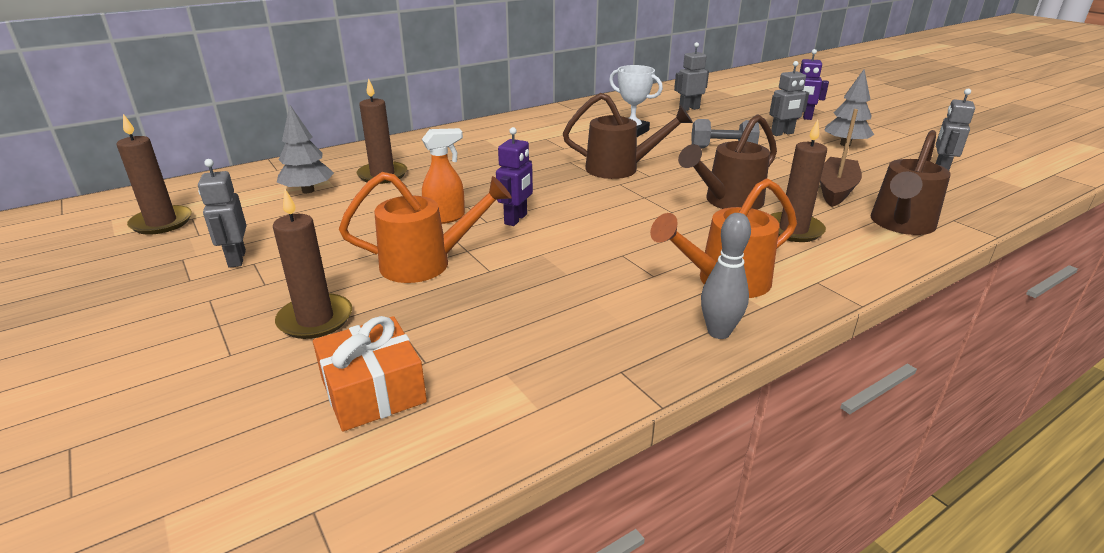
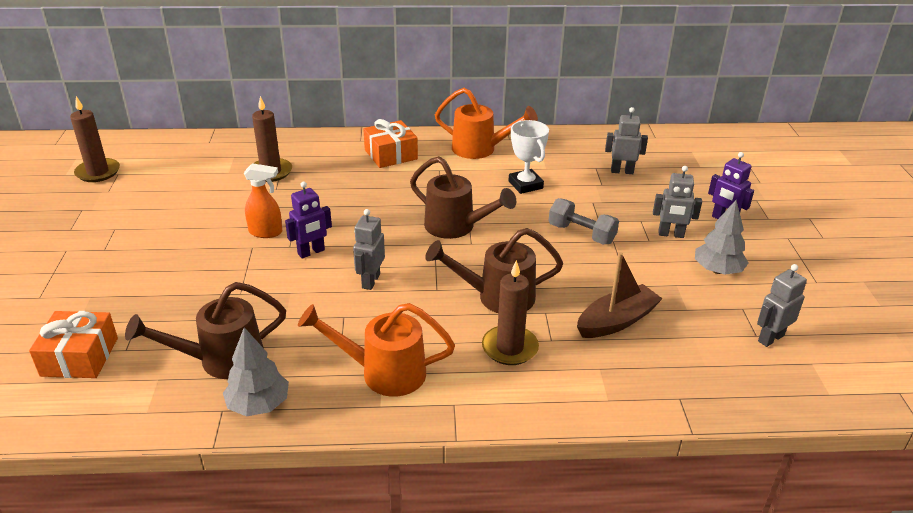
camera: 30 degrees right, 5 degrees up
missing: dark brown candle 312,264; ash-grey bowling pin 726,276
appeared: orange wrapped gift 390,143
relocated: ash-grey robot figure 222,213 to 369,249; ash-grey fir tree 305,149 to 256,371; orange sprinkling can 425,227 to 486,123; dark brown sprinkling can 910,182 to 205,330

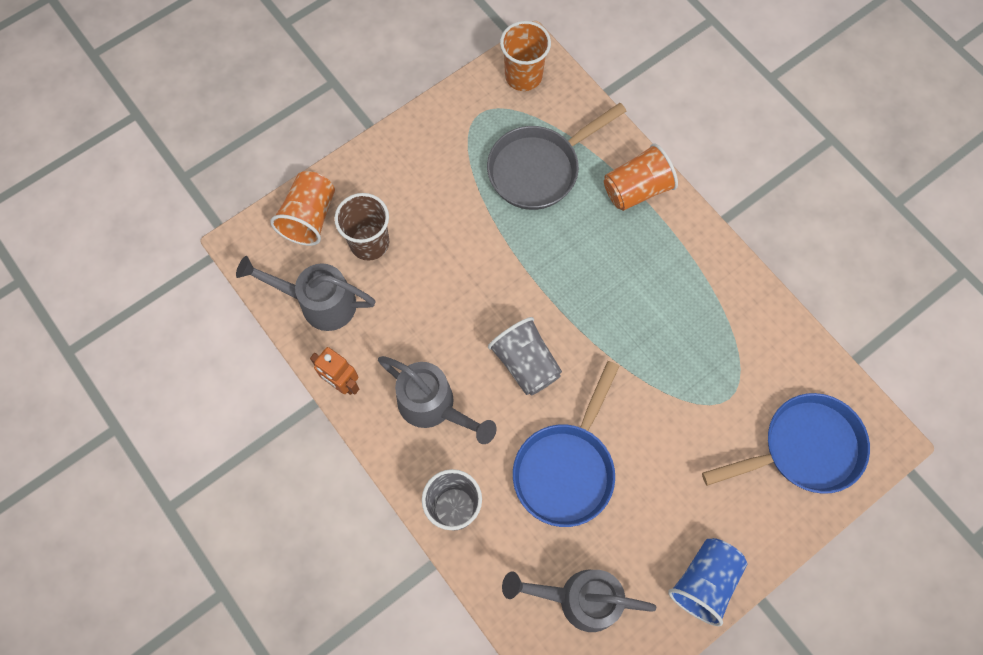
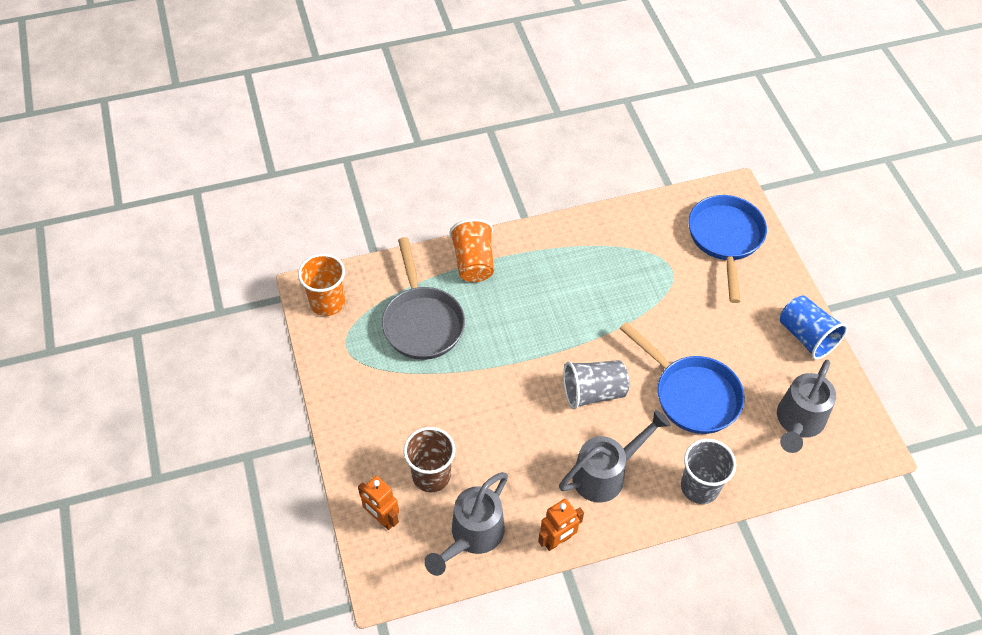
camera: 70 degrees left, 15 degrees down
exchanged: orange cup 302,208 to orange robot figure 378,503

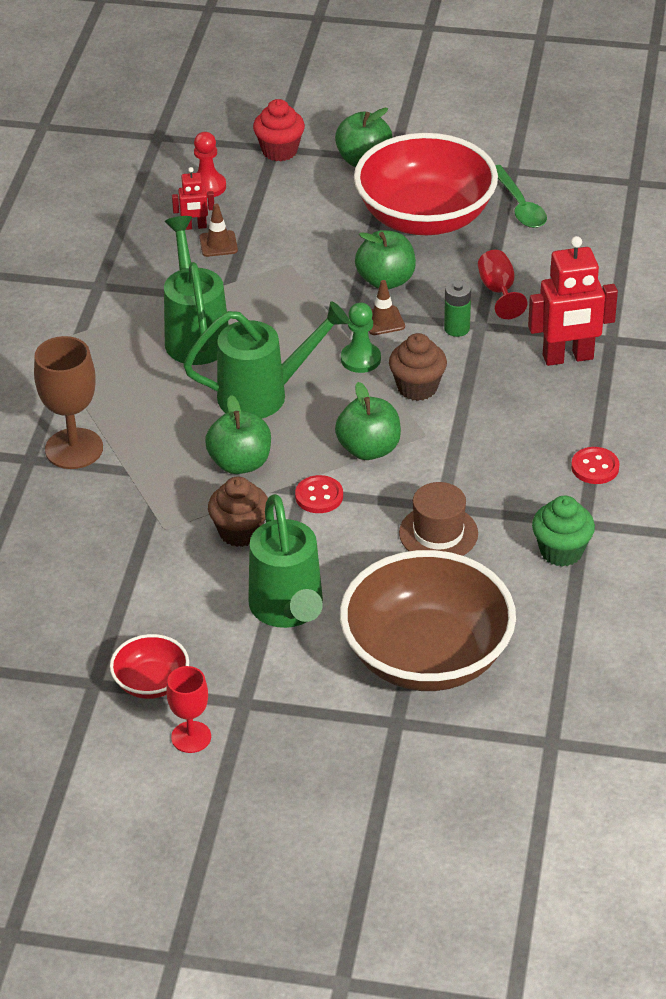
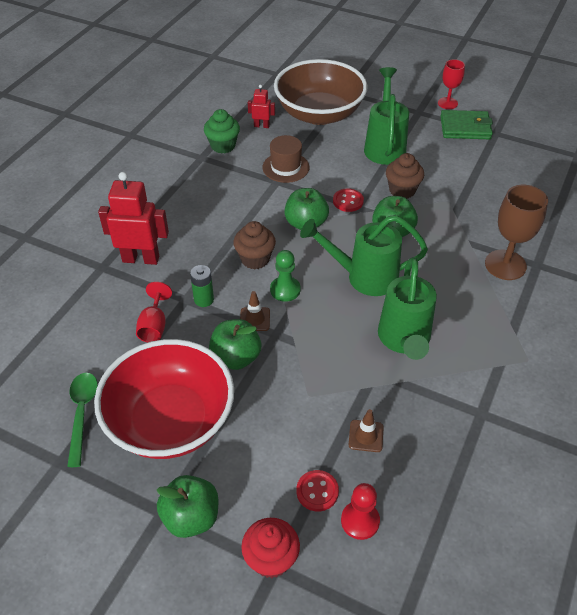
camera: 165 degrees left, 5 degrees up
relocated: crimson robot figure 193,198 to 261,106; crimson shirt button 595,465 to 318,490
exchanged: crimson bowl 149,666 to emerald wallet 466,124

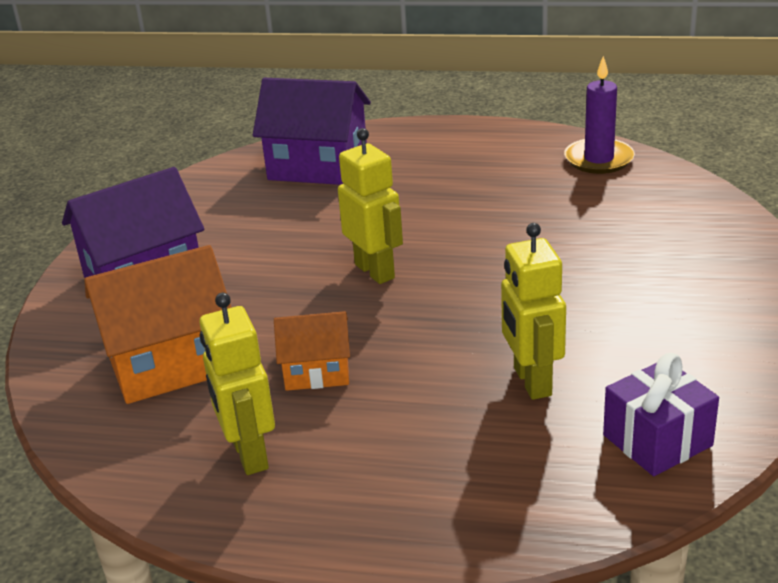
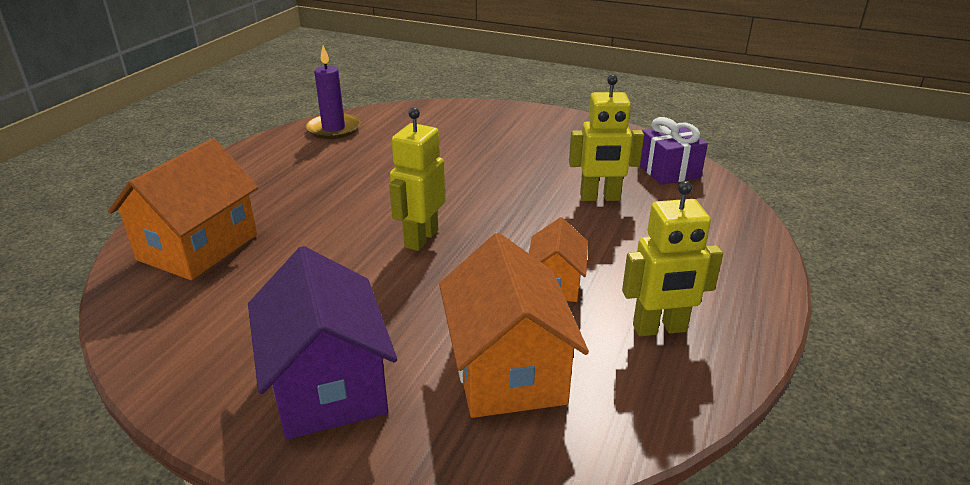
camera: 80 degrees left, 0 degrees up
colour: purple house 312,131 to orange house 183,209
spun: golden robot figure 370,206 = 417,179 45 degrees counterclockwise

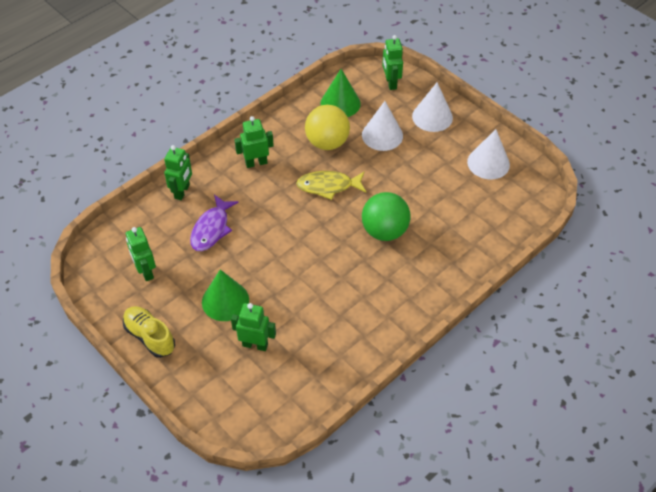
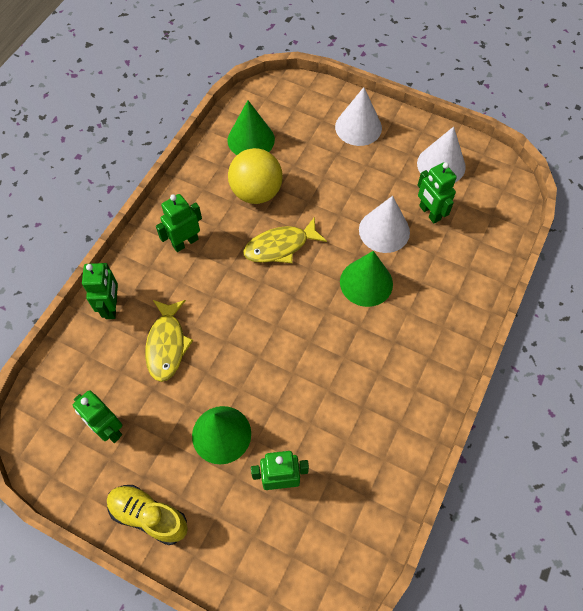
camera: 20 degrees left, 10 degrees up
relocated: snow-white cone 382,126 to 384,224; emerald robot figure 392,62 to 437,192
exchanged: emerald play ball 386,216 to emerald cone 366,279
colour: purple toy fish 214,223 to golden toy fish 169,341

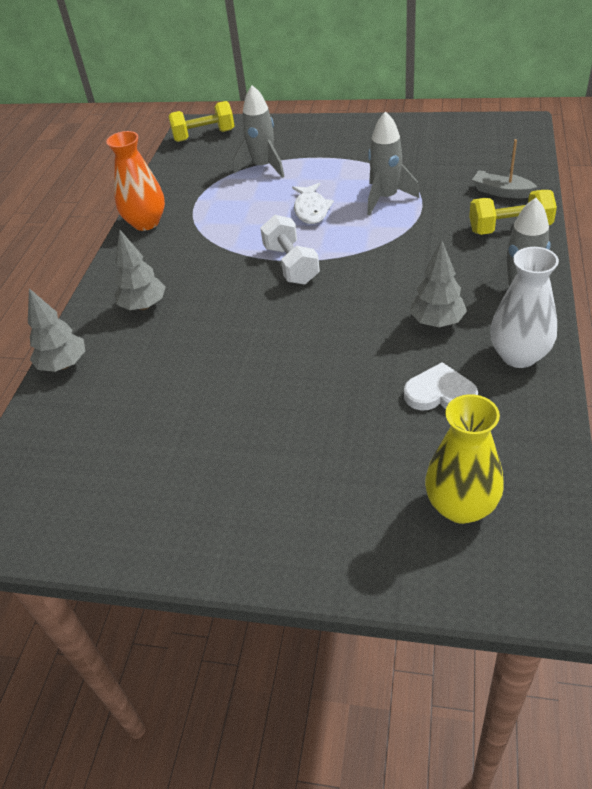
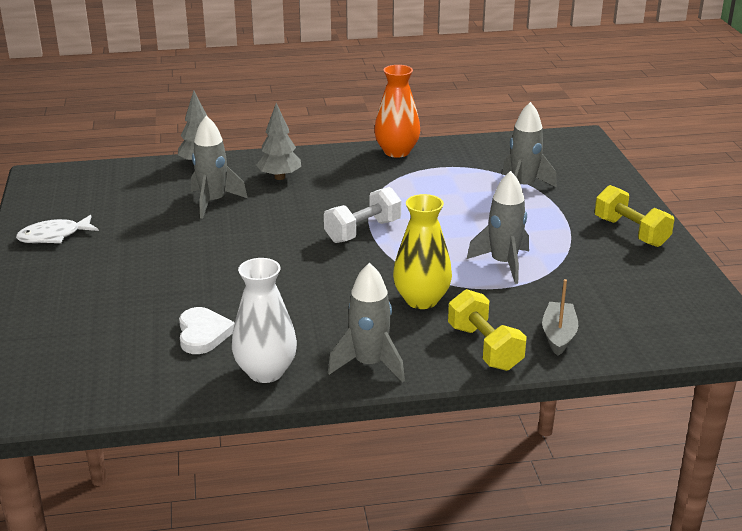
camera: 65 degrees right, 15 degrees down
missing: ash-grey fir tree 438,283
appeared: ash-grey toy rocket 219,167
relocated: golden free weight 201,121 to 634,216; snow-white toy fish 313,203 to 57,229; golden flower vase 464,459 to 422,251

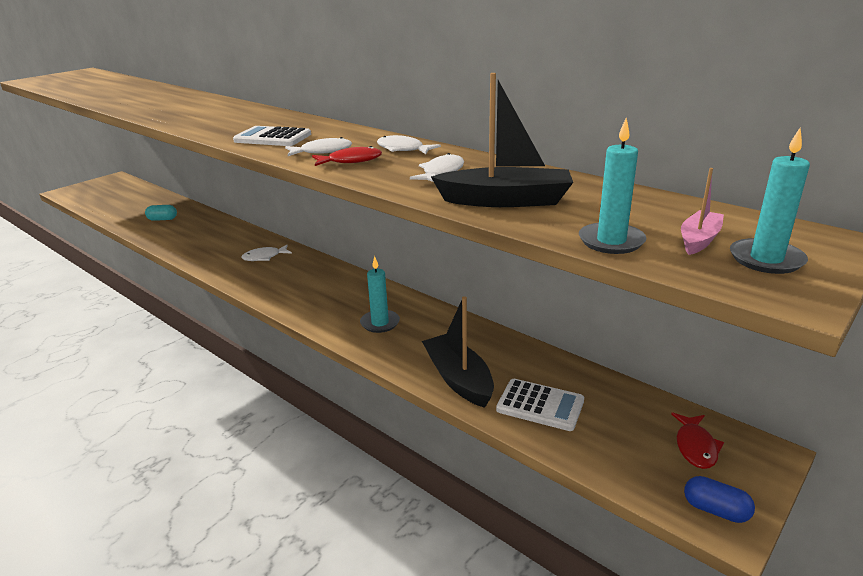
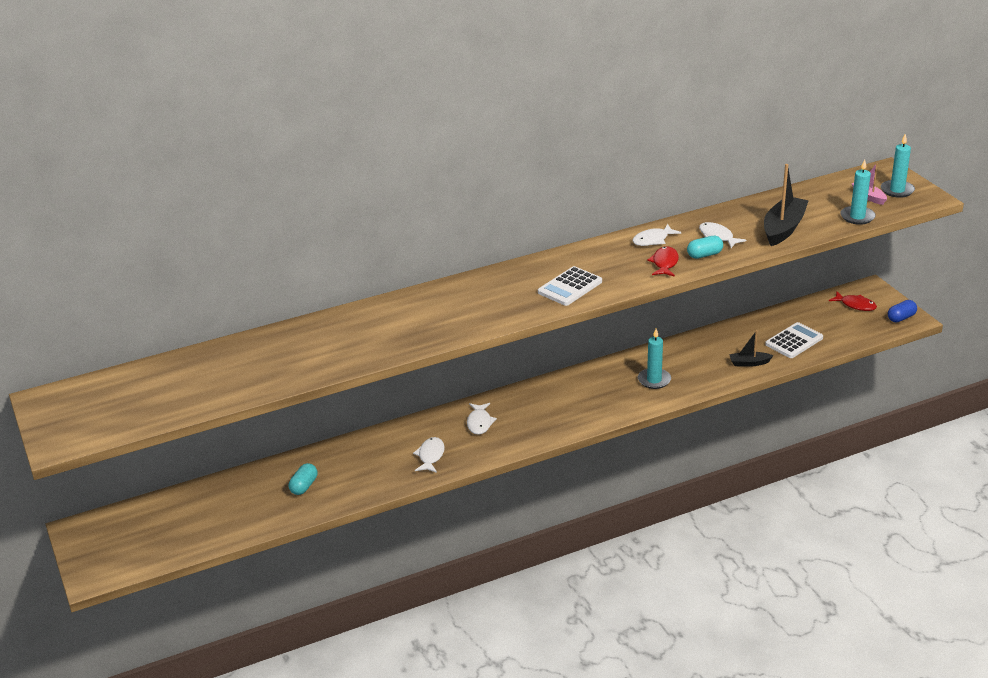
camera: 65 degrees left, 5 degrees up
appeared: turquoise pill 705,247
relocated: snow-white toy fish 318,146 to 429,455
size: black sailboat 458,352 = 751,348 x0.54

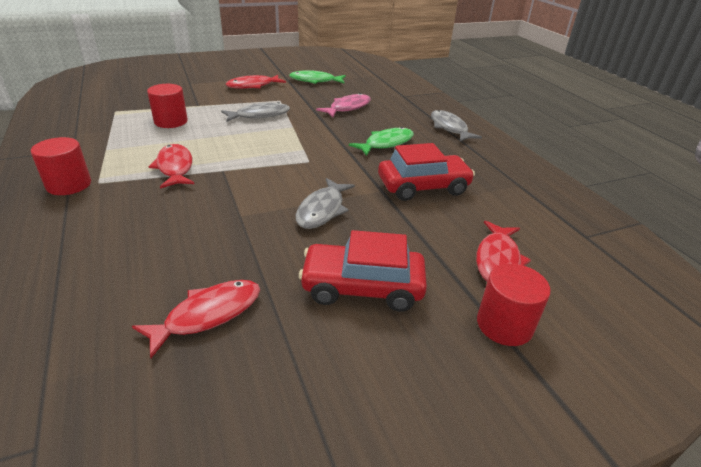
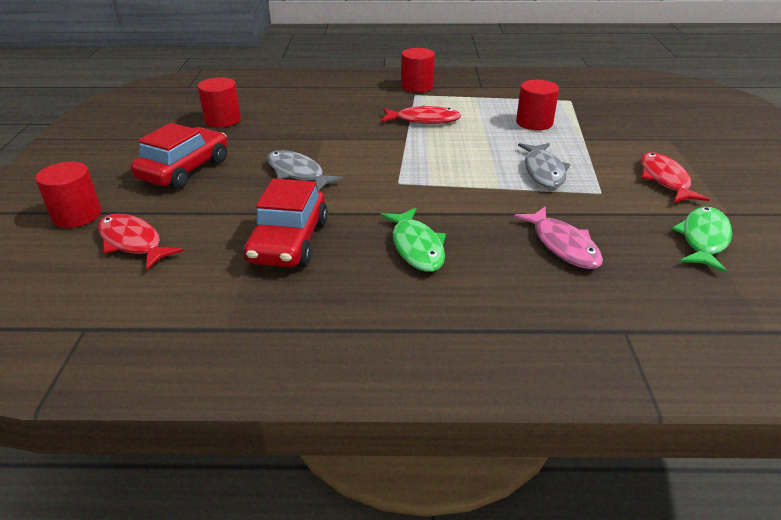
camera: 115 degrees right, 0 degrees up
missing: ash-grey toy fish 456,126
exchanged: crimson toy fish 196,319 to crimson solid cylinder 219,102

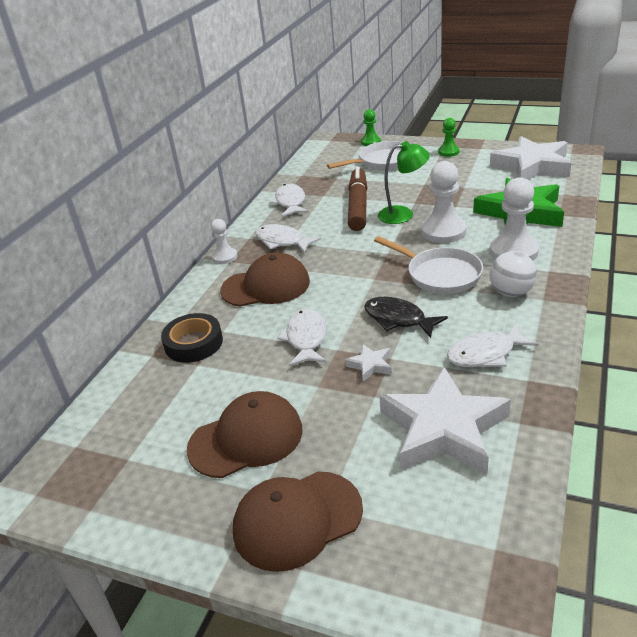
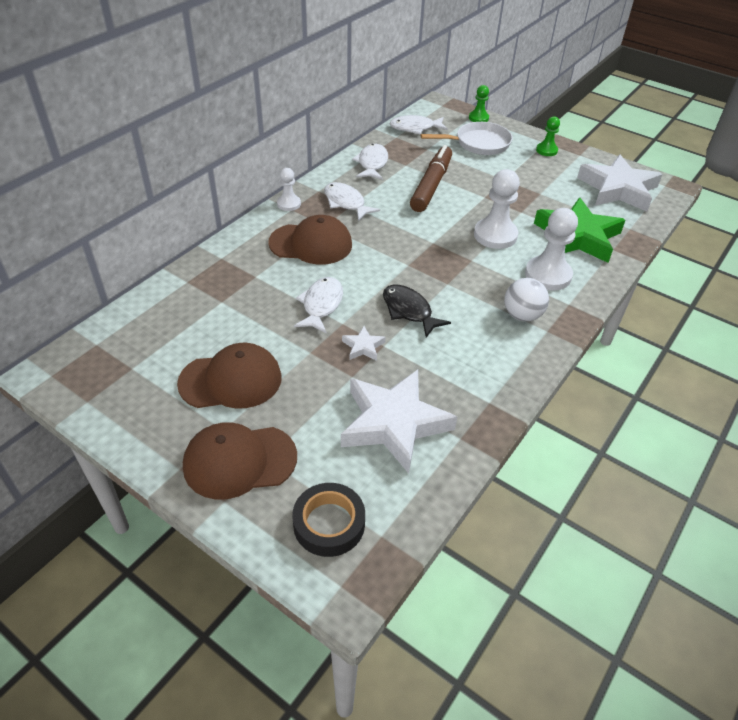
camera: 10 degrees right, 10 degrees up
missing: snow-white frying pan 428,265; emerald lamp 404,182
relocated: black roll of tape 192,338 to 328,520; snow-white toy fish 493,345 to 419,125

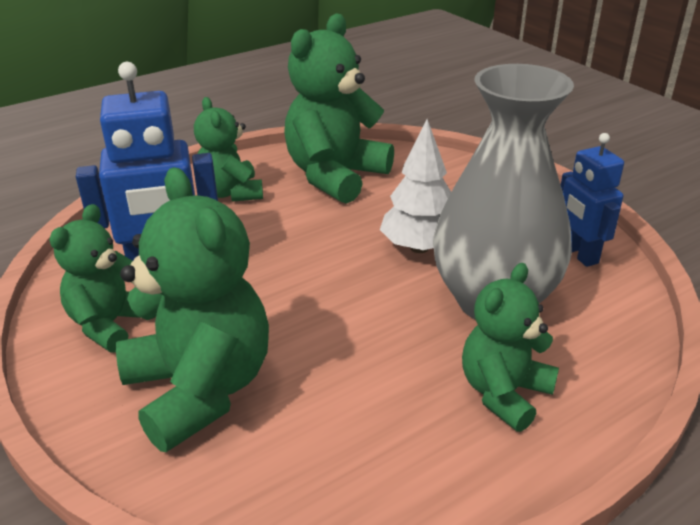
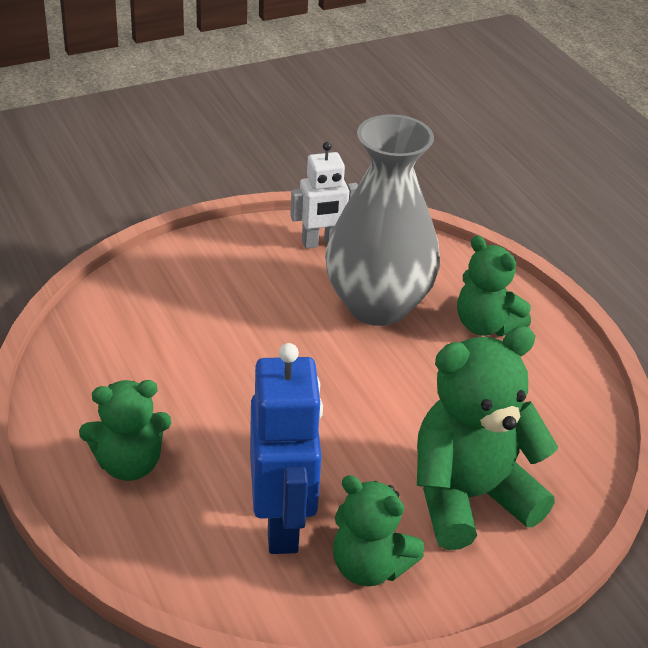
camera: 85 degrees left, 5 degrees up
missing: emerald teddy bear 339,109; snow-white fir tree 415,186
colour: royal blue robot figure 592,200 to snow-white robot figure 324,195

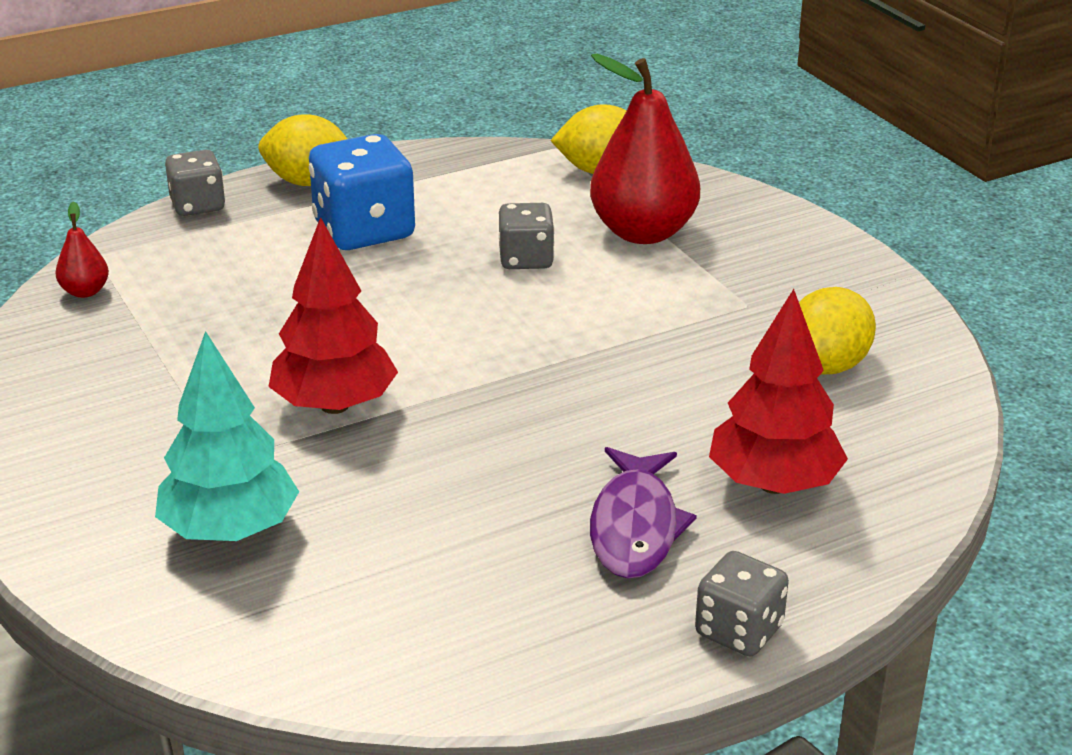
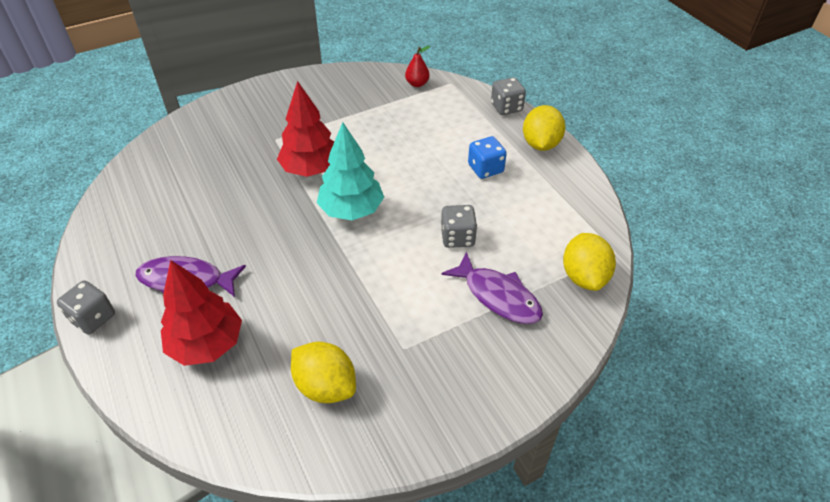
camera: 90 degrees right, 15 degrees up
relocated: turquoise fir tree 227,436 to 350,171
exchanged: crimson toy pear 645,149 to purple toy fish 492,288
size: royal blue game die 362,192 = 487,157 x0.60

